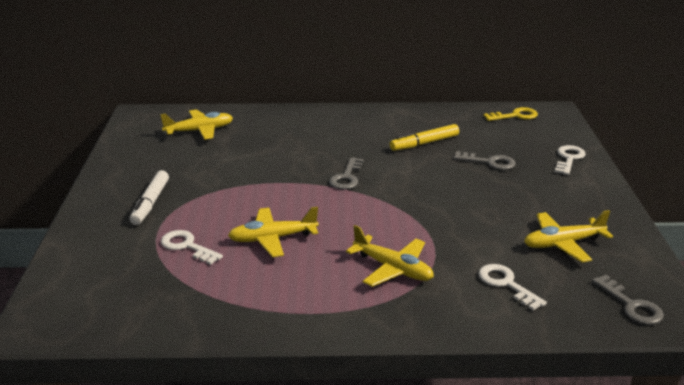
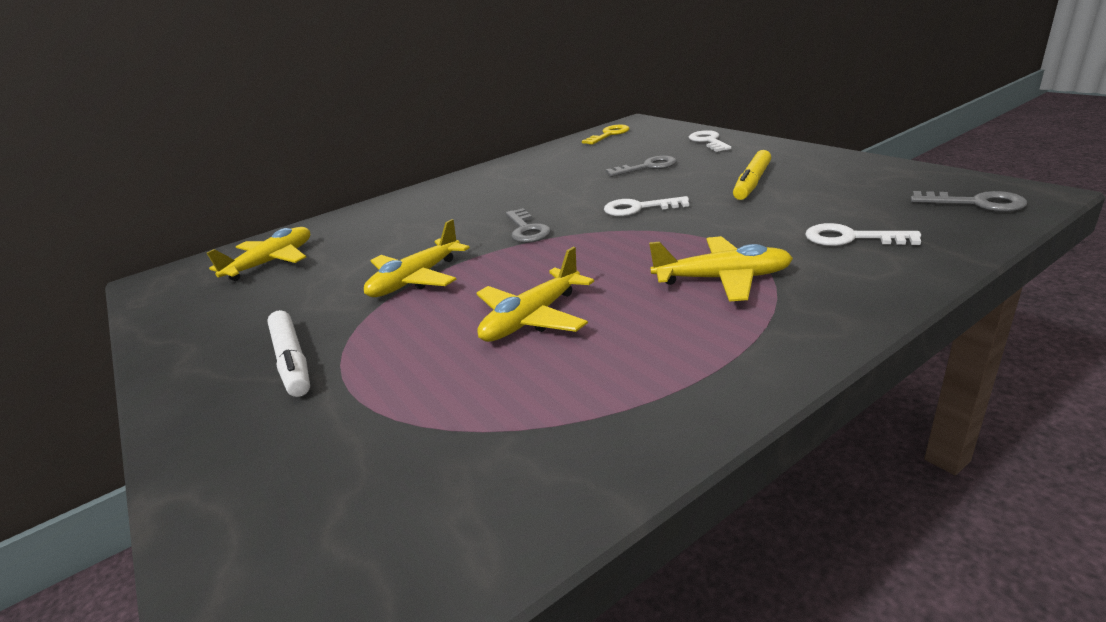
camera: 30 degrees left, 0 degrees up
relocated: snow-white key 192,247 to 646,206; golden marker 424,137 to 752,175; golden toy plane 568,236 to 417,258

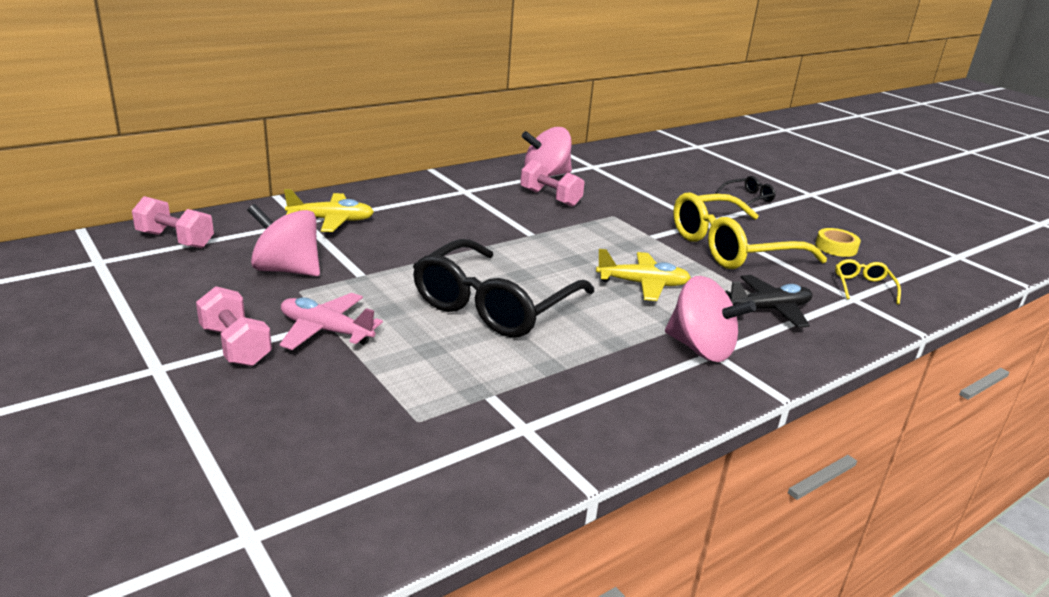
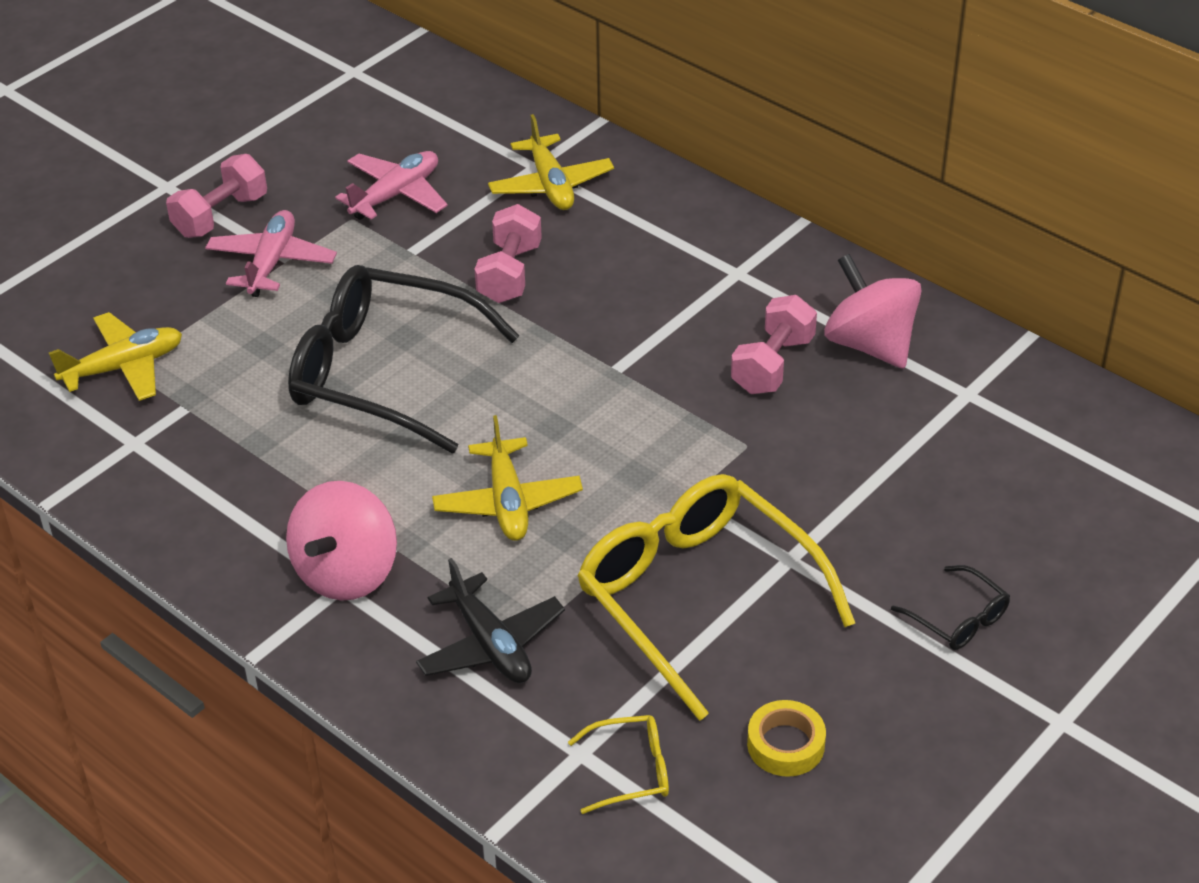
camera: 80 degrees right, 15 degrees up
appeared: golden toy plane 115,356
relocated: rosy free weight 173,222 to 508,253
exchanged: rosy spinning top 283,240 to rosy toy plane 391,185

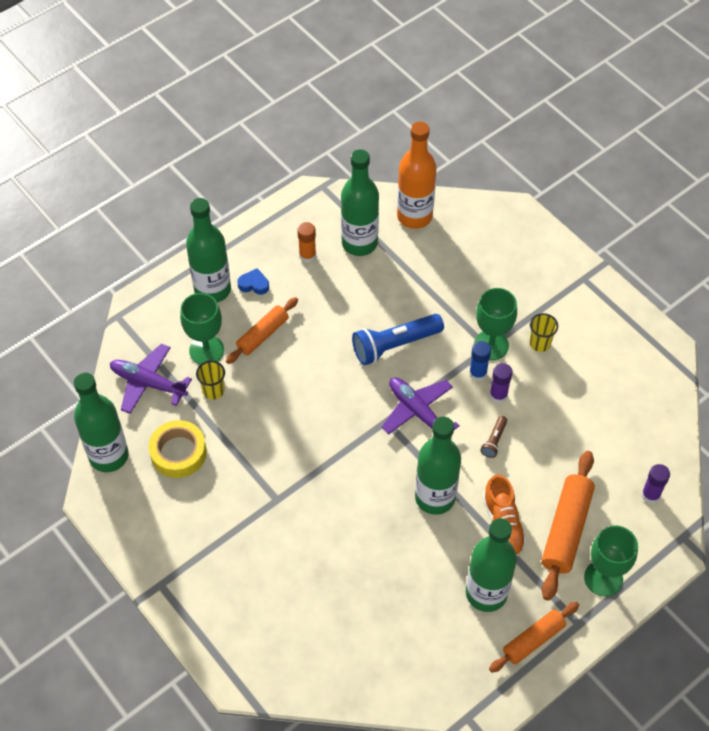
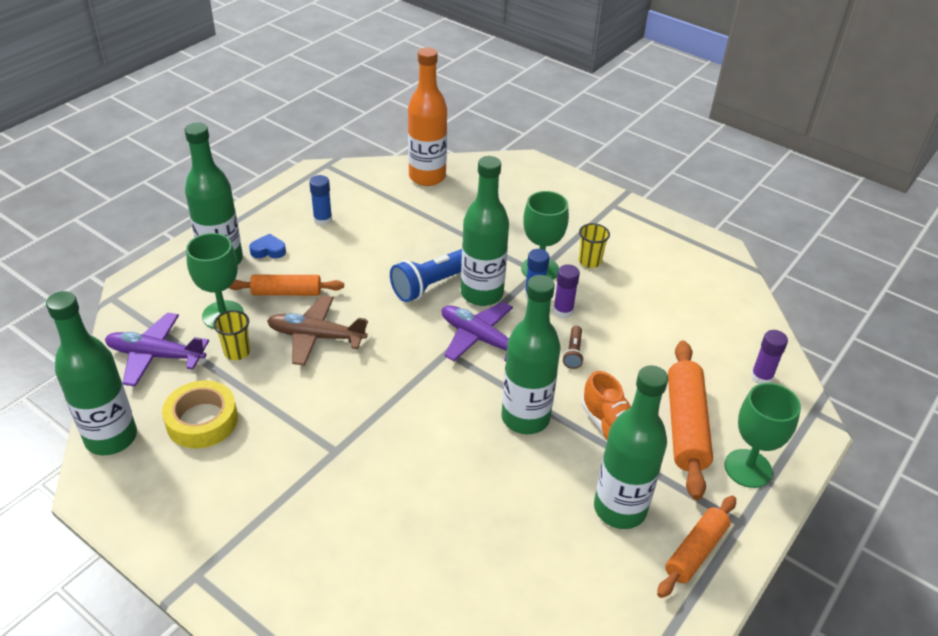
camera: 15 degrees left, 15 degrees down
appeared: dark brown toy plane 317,330
relocated: emerald flask 360,202 to 485,231
colour: orange glue stick 306,242 to royal blue glue stick 320,200
spun: orange pastry roller 262,330 = 286,285 60 degrees clockwise

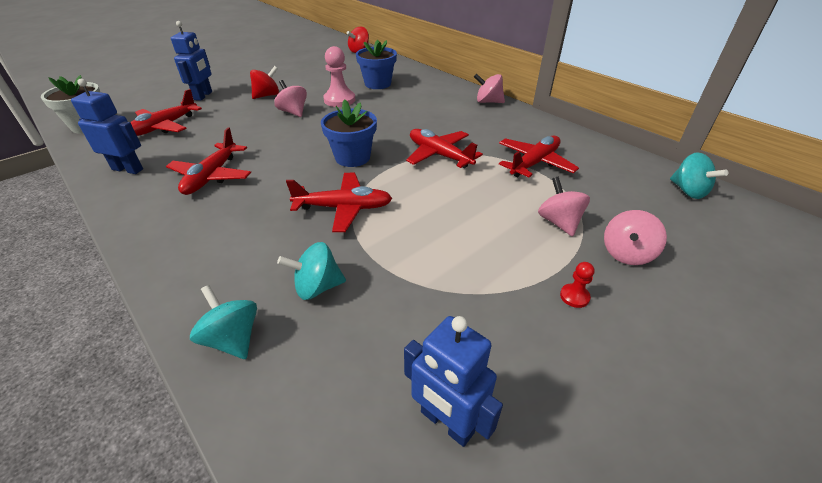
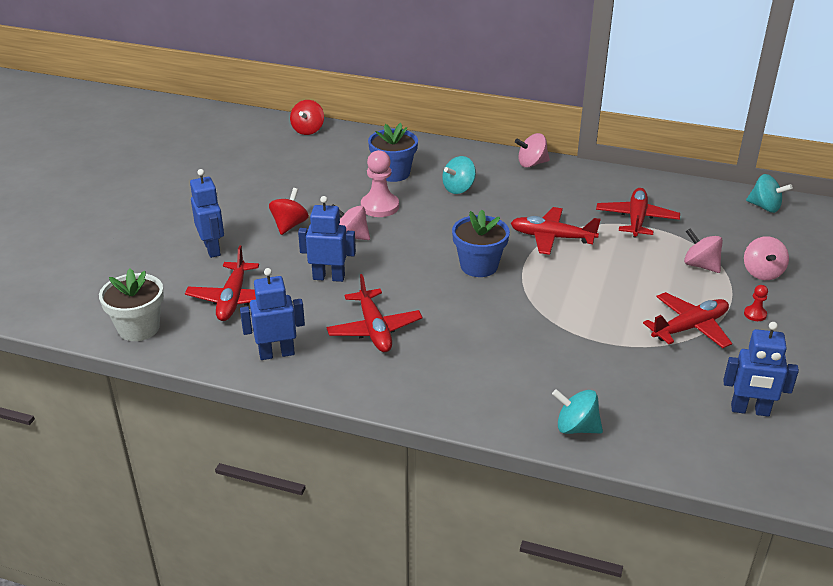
camera: 30 degrees left, 5 degrees down
appeared: royal blue robot figure 327,239
relocated: turquoise spinning top 311,271 to 459,175; crimson toy plane 339,202 to 687,320

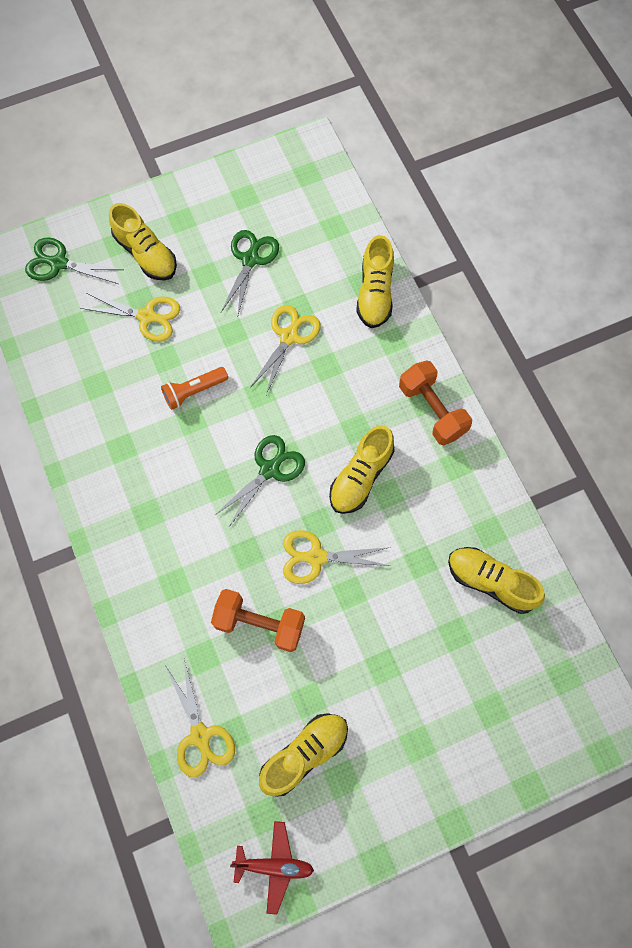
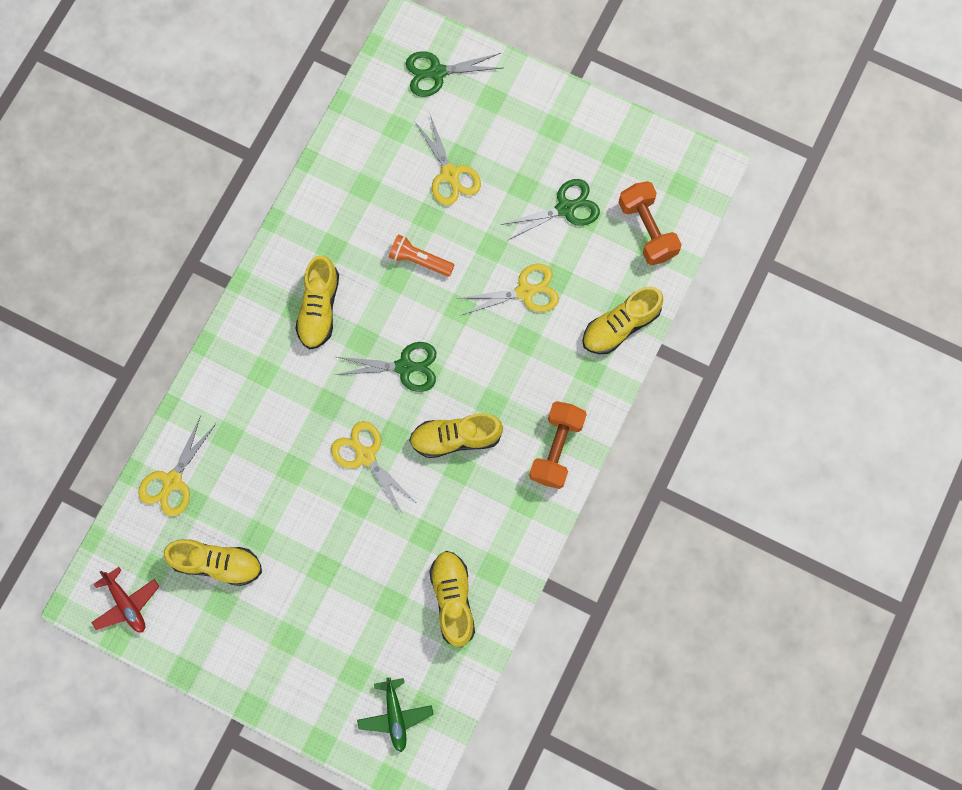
camera: 50 degrees right, 5 degrees up
appeared: emerald toy plane 395,715
relocated: golden sneaker 143,242 to 317,302; orange free weight 258,620 to 650,223
spun: emerald shears 74,260 = 454,74 75 degrees counterclockwise

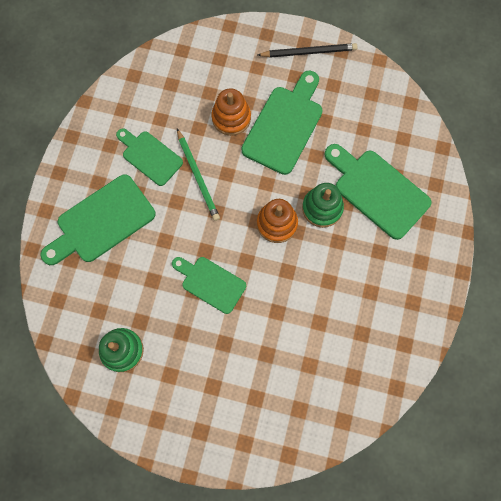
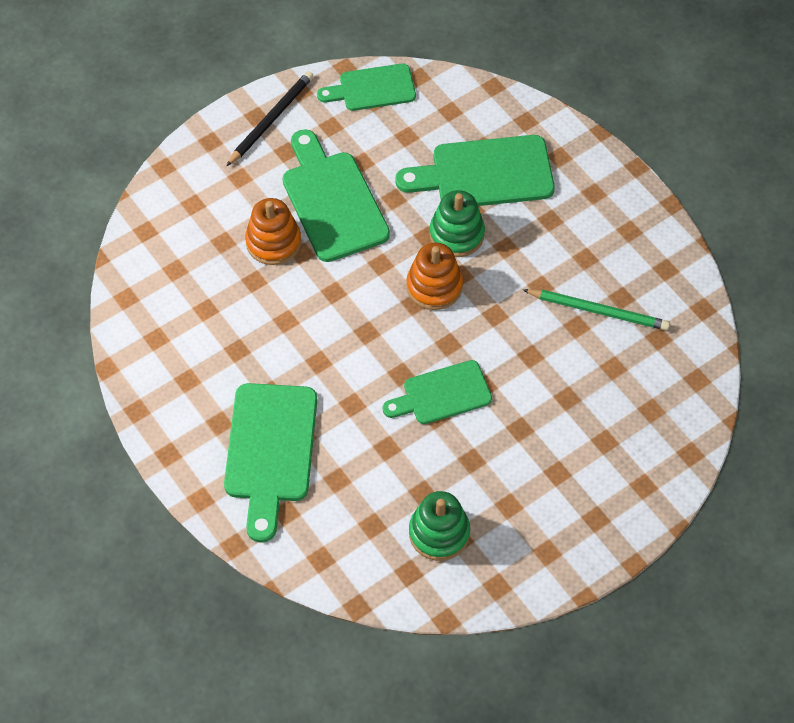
camera: 50 degrees left, 15 degrees down
relocated: emerald cutting board 149,157 to 366,87; emerald wooden pencil 198,175 to 596,310

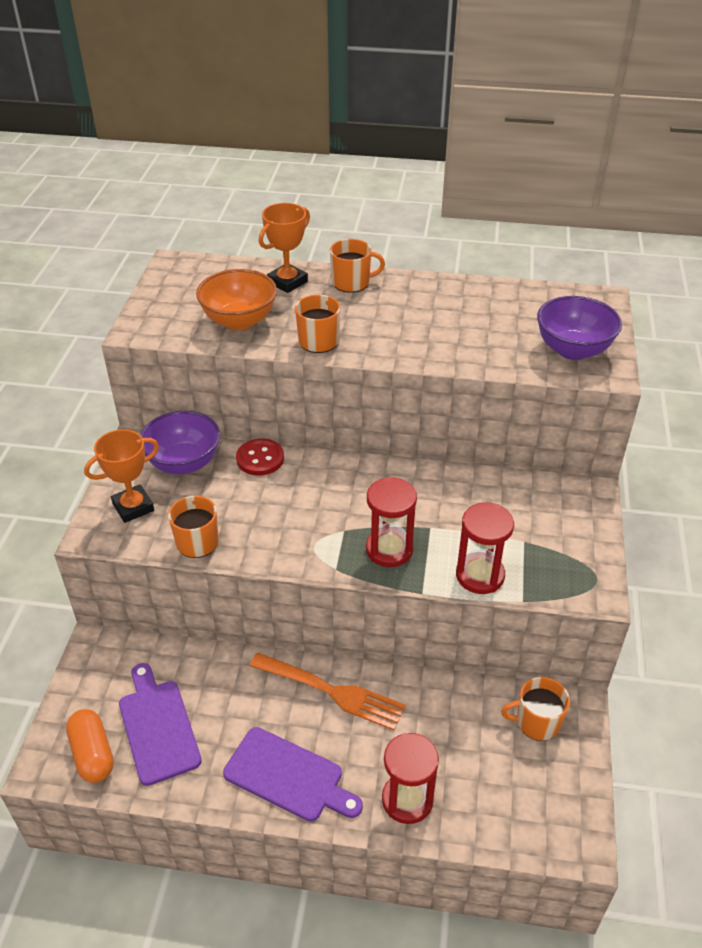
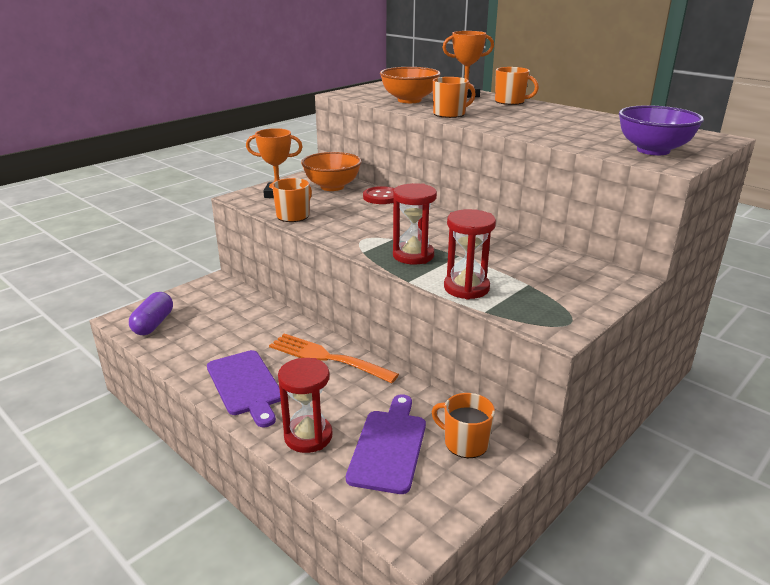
camera: 35 degrees right, 15 degrees down
relocated: purple cutting board 160,724 to 386,444
colour: orange pill 90,746 to purple pill 151,313; purple bowl 180,442 to orange bowl 331,171
spun: orange dinner fork 328,691 = 334,358 150 degrees clockwise

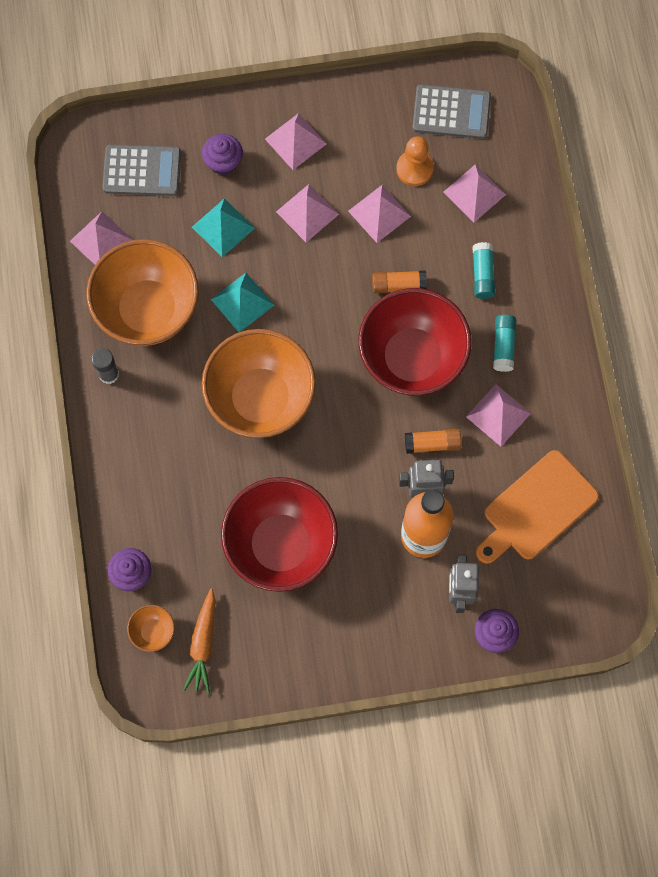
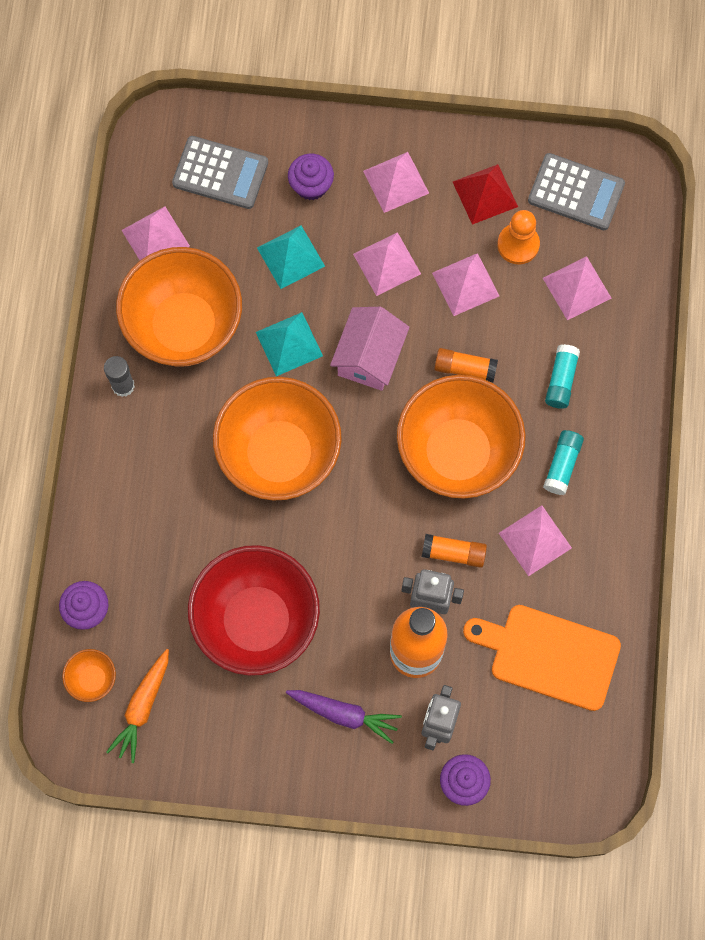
camera: 15 degrees right, 0 degrees up
appeared: purple root vegetable 344,717; rosy house 370,349; crimson solid pyramid 485,194
colour: crimson bowl 415,341 to orange bowl 461,437
spun: orange cutting board 537,507 = 542,658 45 degrees clockwise

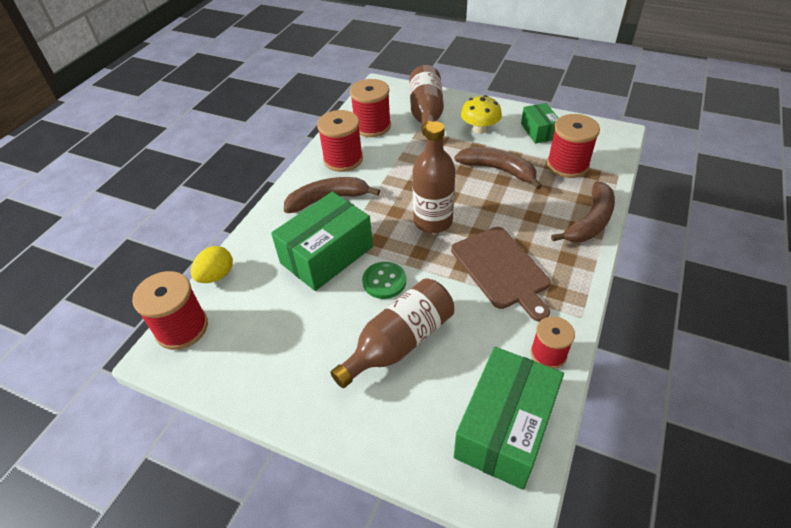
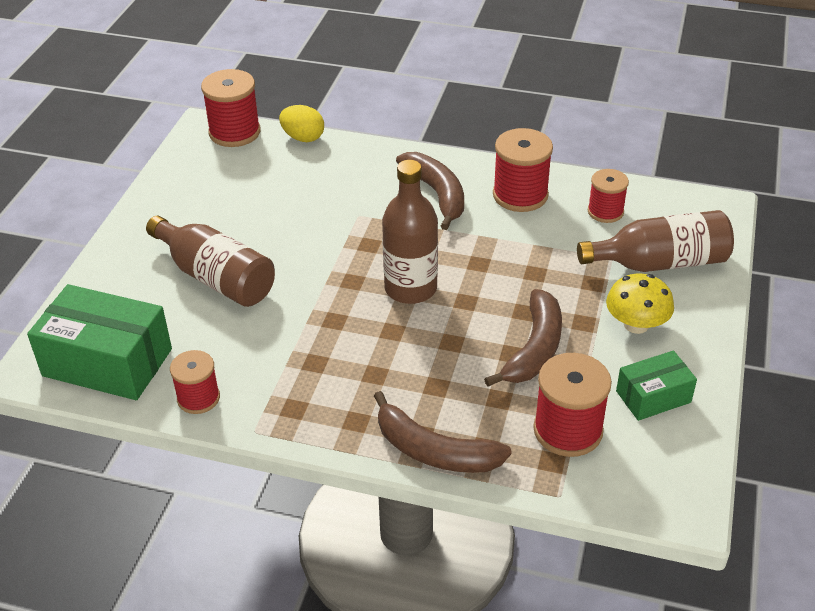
camera: 80 degrees right, 5 degrees down
missing: emerald box 322,241; emerald shirt button 384,280; dark brown cutting board 501,274
size: crimson spool 370,108 = 608,196 x0.64

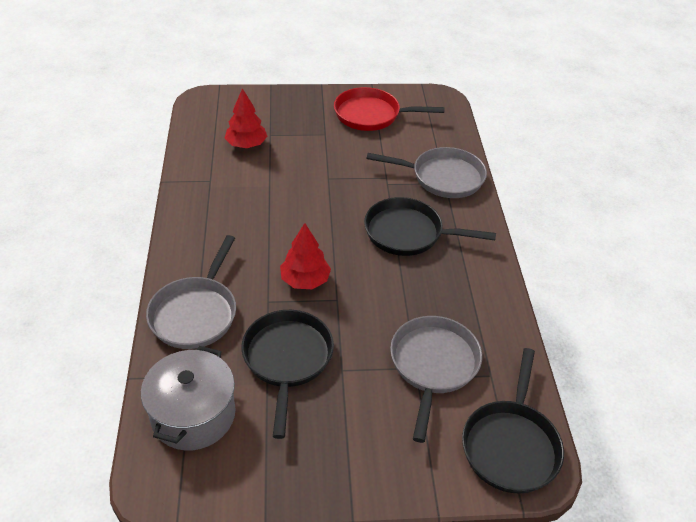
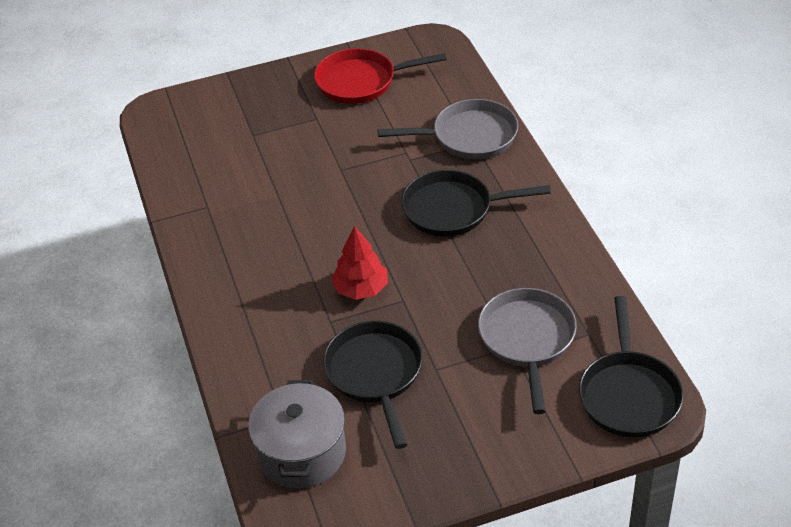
camera: 10 degrees left, 0 degrees up
missing: ash-grey frying pan 191,292; crimson fir tree 246,118

